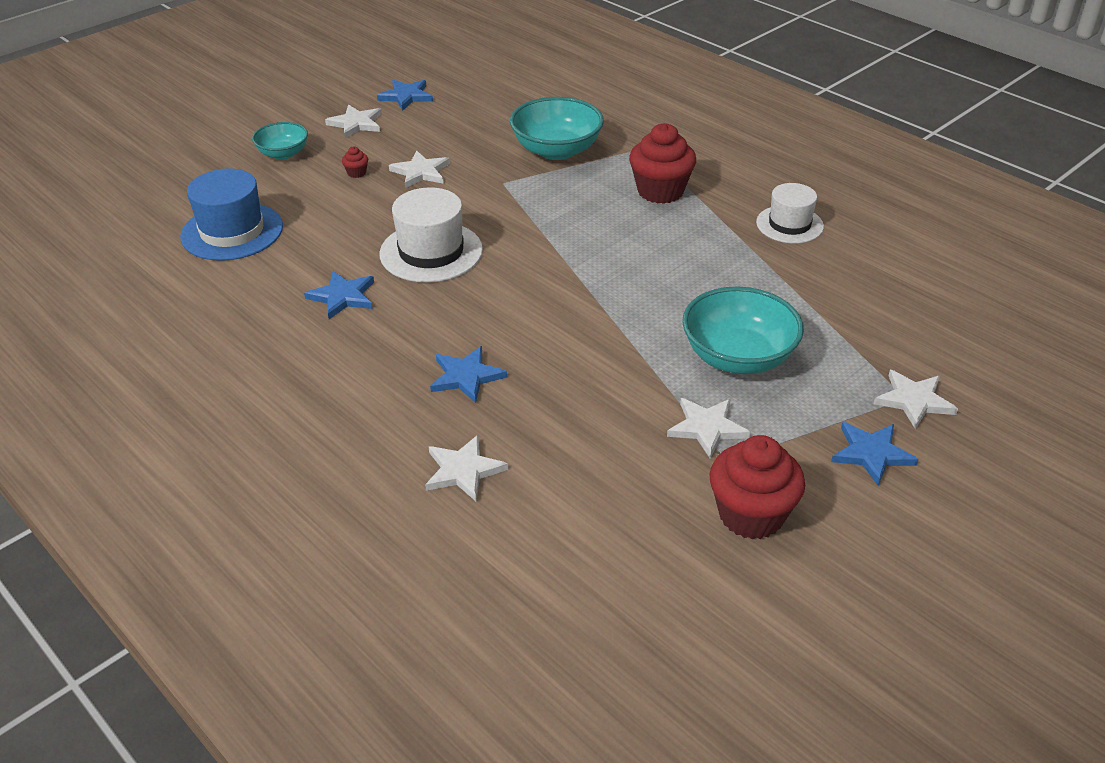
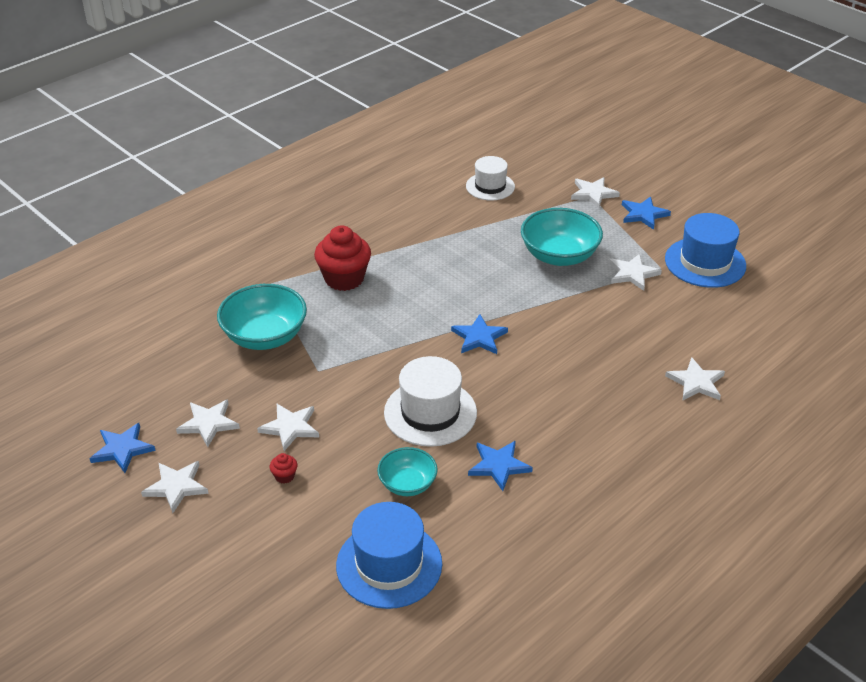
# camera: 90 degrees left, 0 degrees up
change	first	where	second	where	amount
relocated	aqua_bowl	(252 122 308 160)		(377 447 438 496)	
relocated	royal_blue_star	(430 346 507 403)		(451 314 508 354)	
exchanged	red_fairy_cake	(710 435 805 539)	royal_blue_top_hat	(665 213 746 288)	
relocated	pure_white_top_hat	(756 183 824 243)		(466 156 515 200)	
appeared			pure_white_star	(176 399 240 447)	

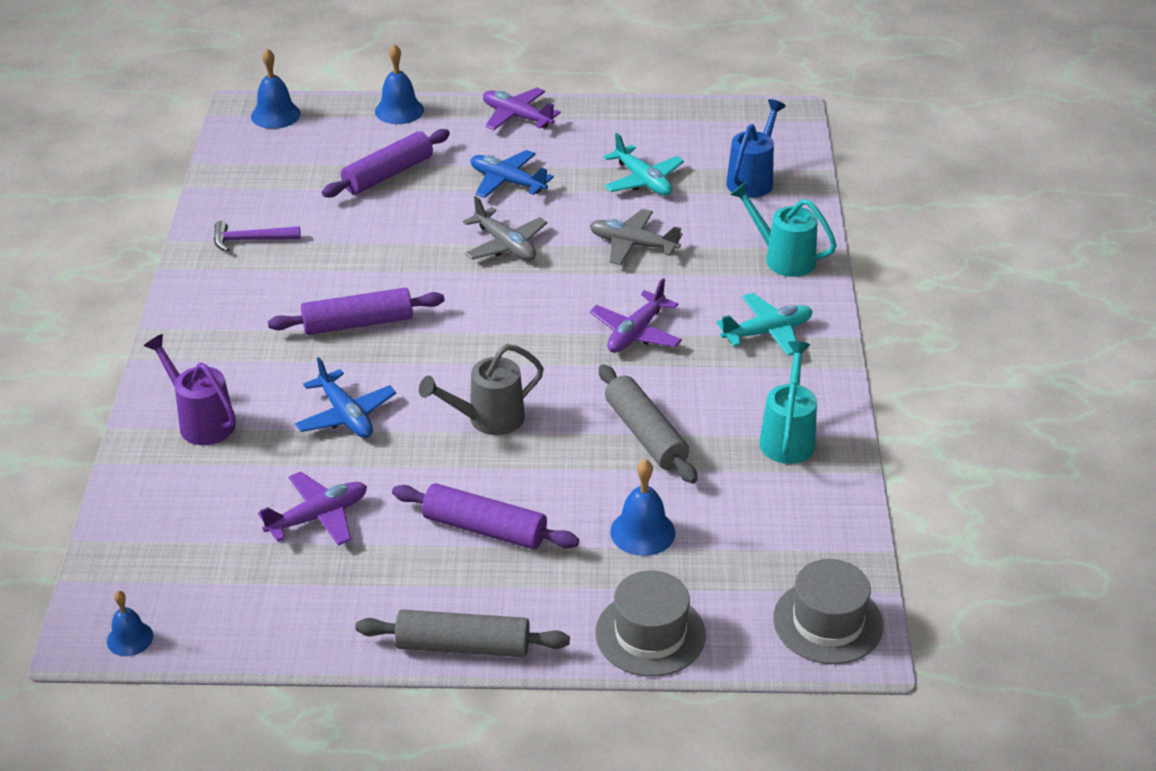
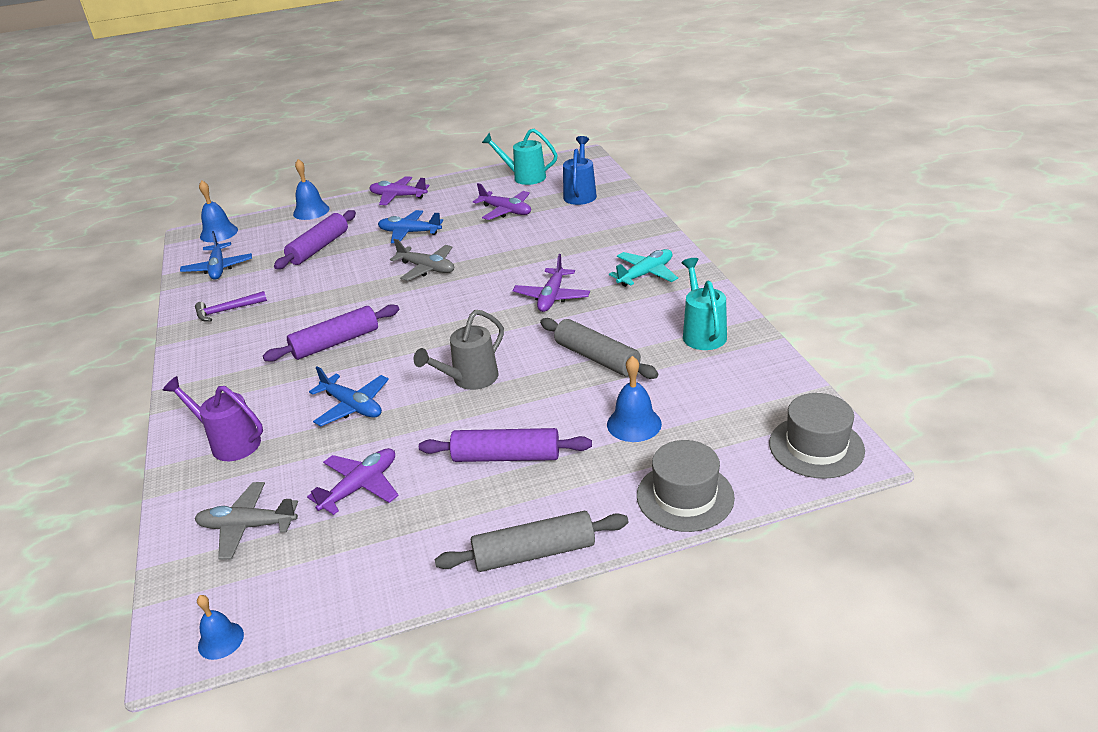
# camera: 15 degrees left, 5 degrees down
change	first	where	second	where	amount
relocated	gray_aeroplane	(590 209 683 265)		(195 482 298 559)	
colour	aqua_aeroplane	(603 133 684 196)	royal_purple_aeroplane	(473 183 531 220)	
relocated	aqua_sprinkling_can	(730 182 837 277)		(482 129 558 185)	
appeared			royal_blue_aeroplane	(180 231 252 280)	

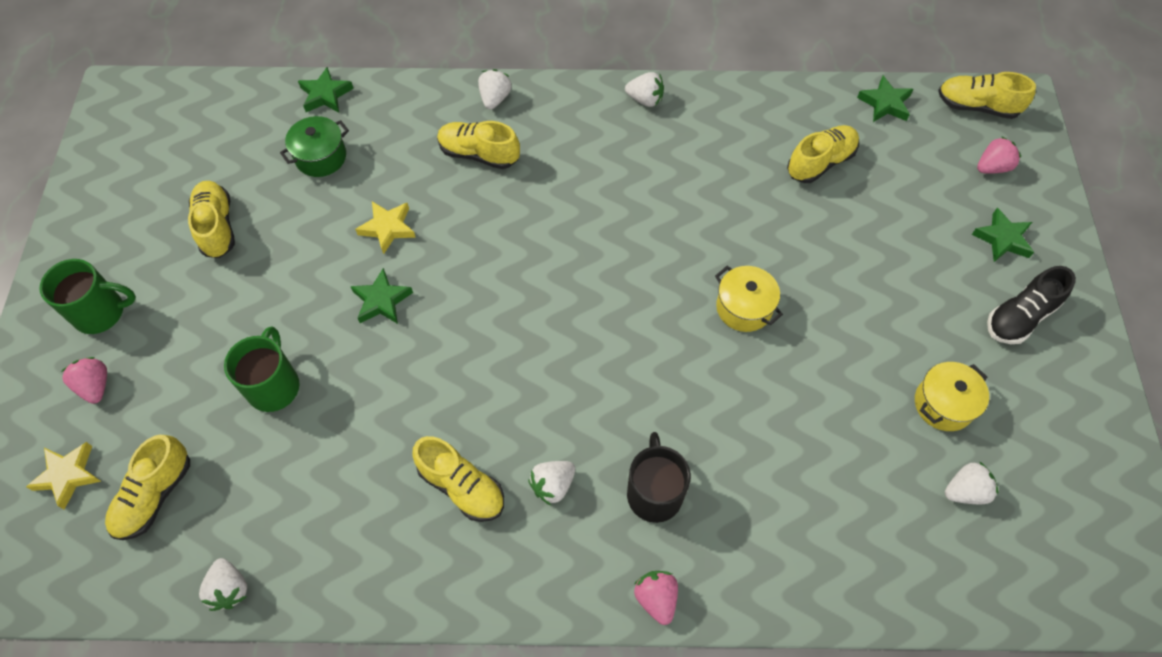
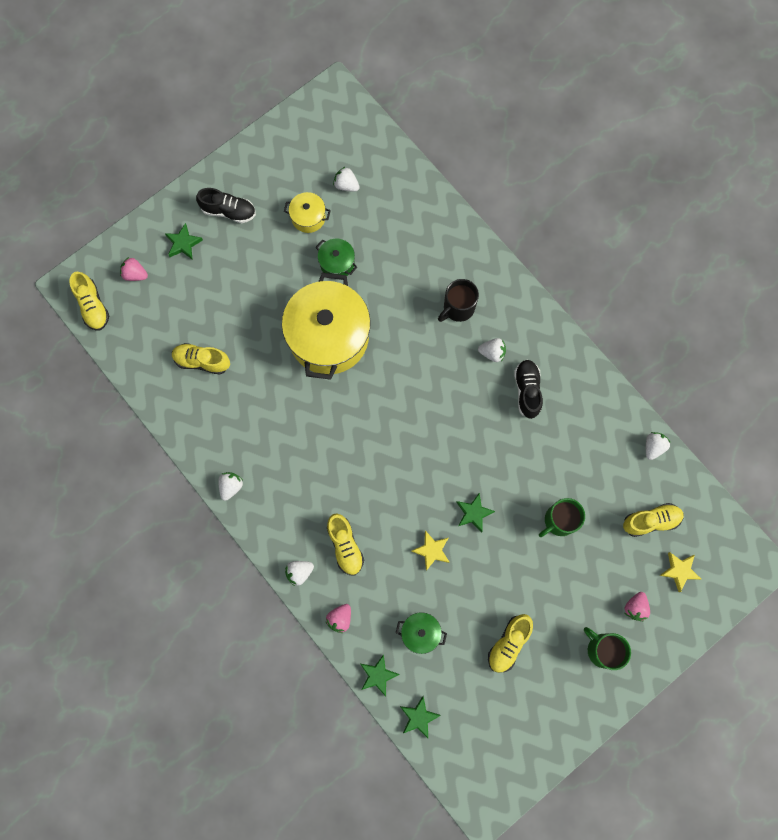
# camera: 130 degrees left, 15 degrees up
change	first	where	second	where	amount
colour	yellow_shoe	(412 436 504 522)	black_shoe	(514 360 543 419)	
spun	pure_white_berry	(625 72 664 107)		(218 472 243 501)	45 degrees clockwise
relocated	rose-pink_berry	(634 571 678 625)		(326 604 351 633)	
size	yellow_stockpot	(715 266 783 332)		(282 272 371 380)	x2.28
relocated	emerald_star	(857 76 913 122)		(400 696 441 738)	
appeared			emerald_stockpot	(316 239 357 276)	

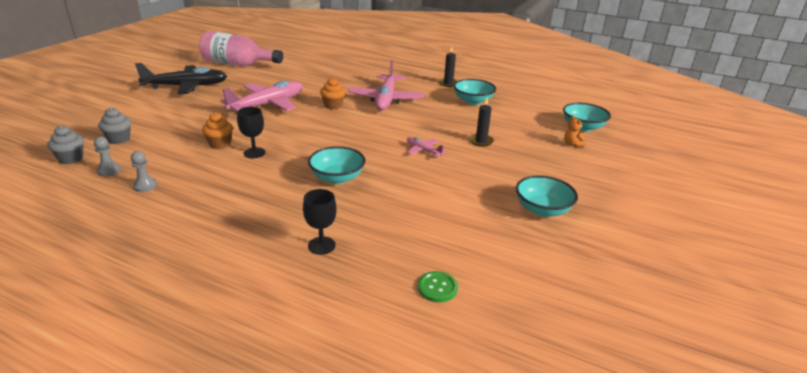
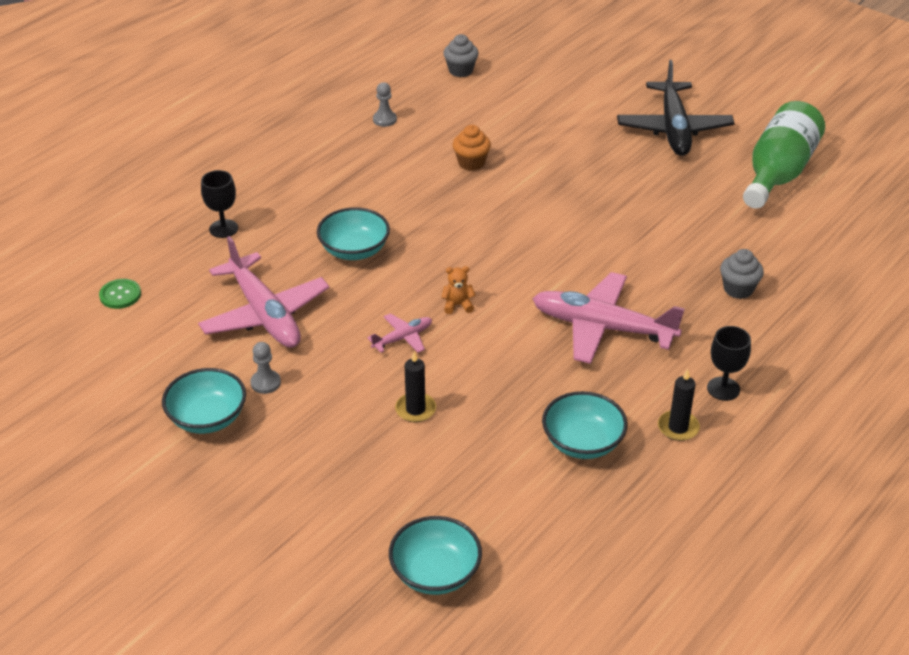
# camera: 105 degrees right, 10 degrees up
change	first	where	second	where	amount
relocated	gray_game_pawn	(94 137 121 176)		(250 342 281 394)	
relocated	gray_fairy_cake	(98 107 131 144)		(720 249 764 299)	
colour	rose-pink_bottle	(199 31 283 66)	emerald_bottle	(743 101 825 209)	
relocated	rose-pink_aeroplane	(220 81 302 112)		(198 236 329 348)	
relocated	black_goblet	(237 107 266 158)		(707 326 751 401)	
missing	bright_orange_fairy_cake	(320 78 345 109)			
relocated	bright_orange_teddy	(564 115 585 147)		(441 266 476 314)	

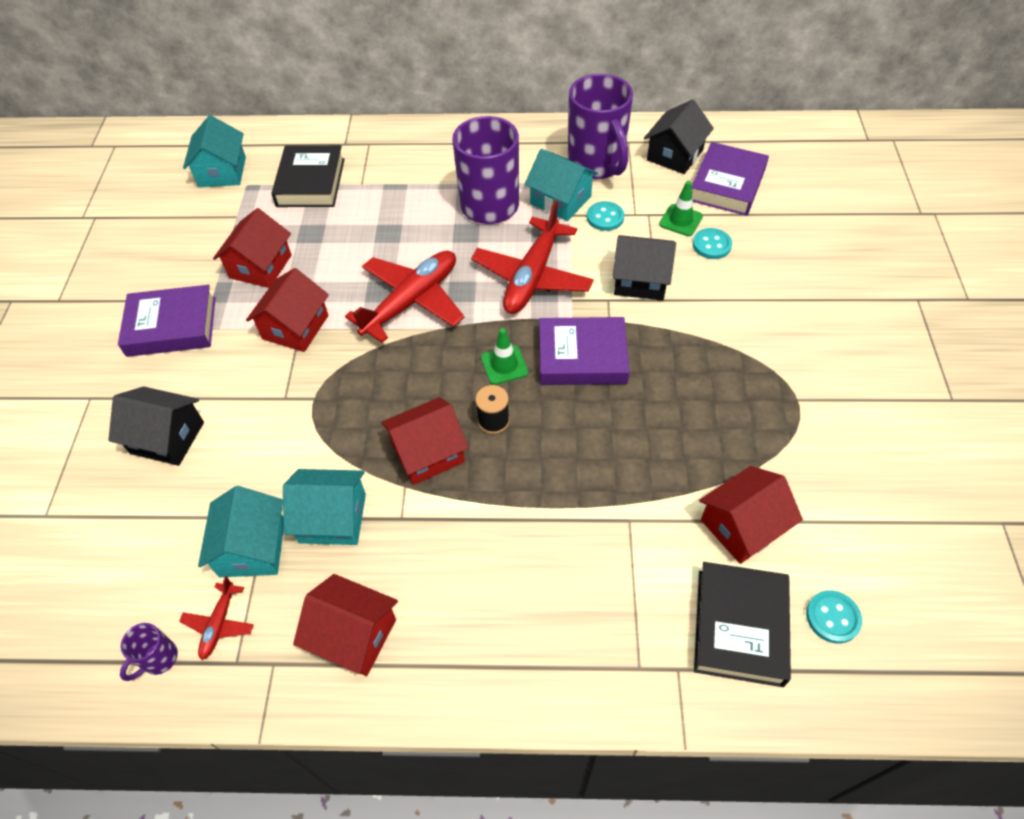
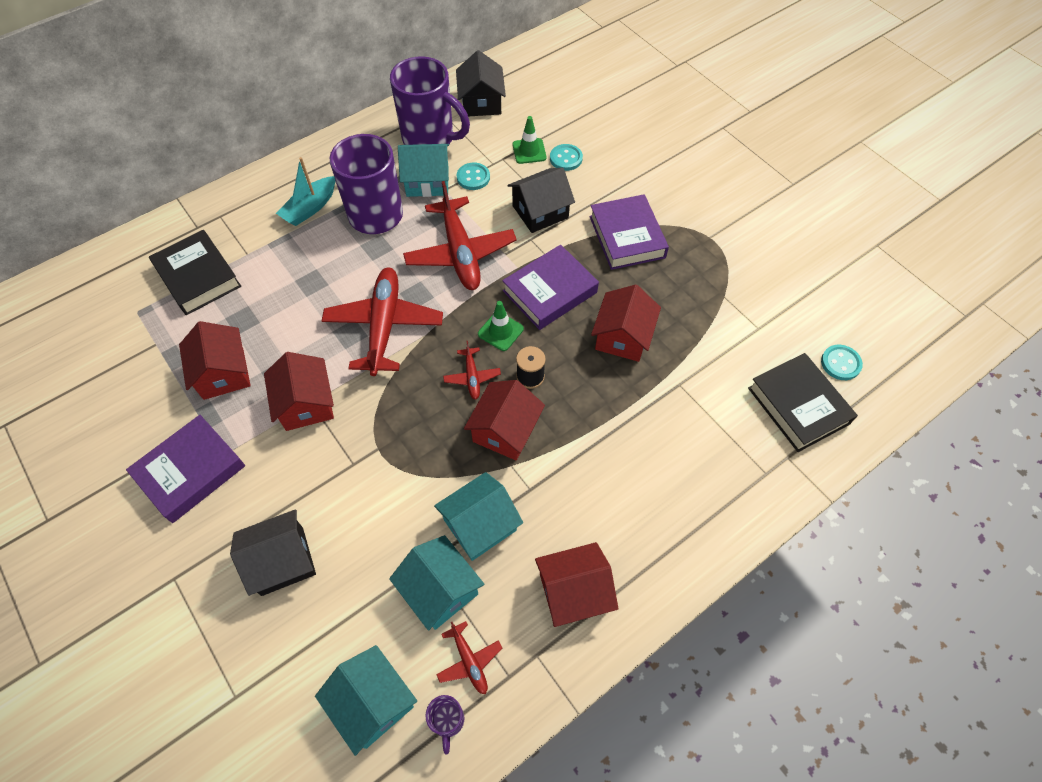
# camera: 40 degrees left, 5 degrees up
change	first	where	second	where	amount
relocated	aqua_cottage	(183 115 246 187)		(315 645 417 756)	
relocated	royal_purple_book	(691 142 769 216)		(589 194 669 270)	
relocated	red_cottage	(699 466 803 564)		(591 285 661 362)	
appeared			aqua_toy_boat	(276 157 335 226)	
appeared			red_aeroplane	(443 341 501 400)	

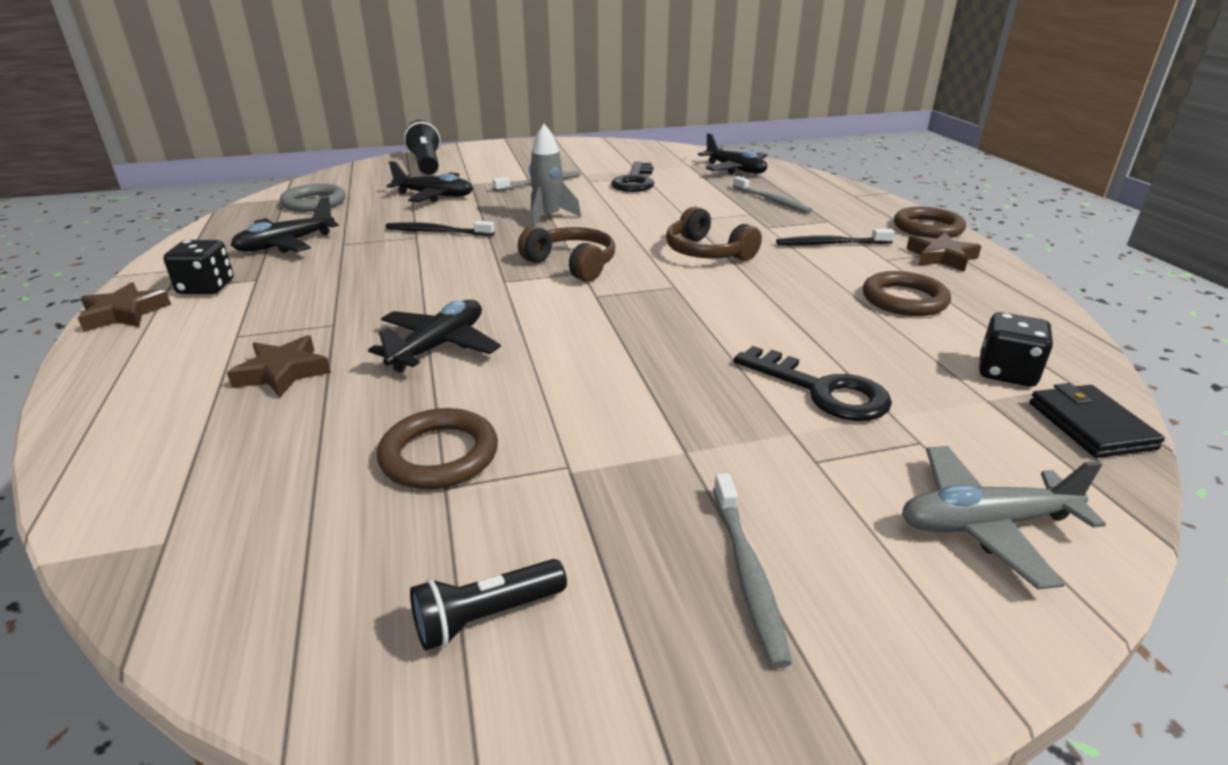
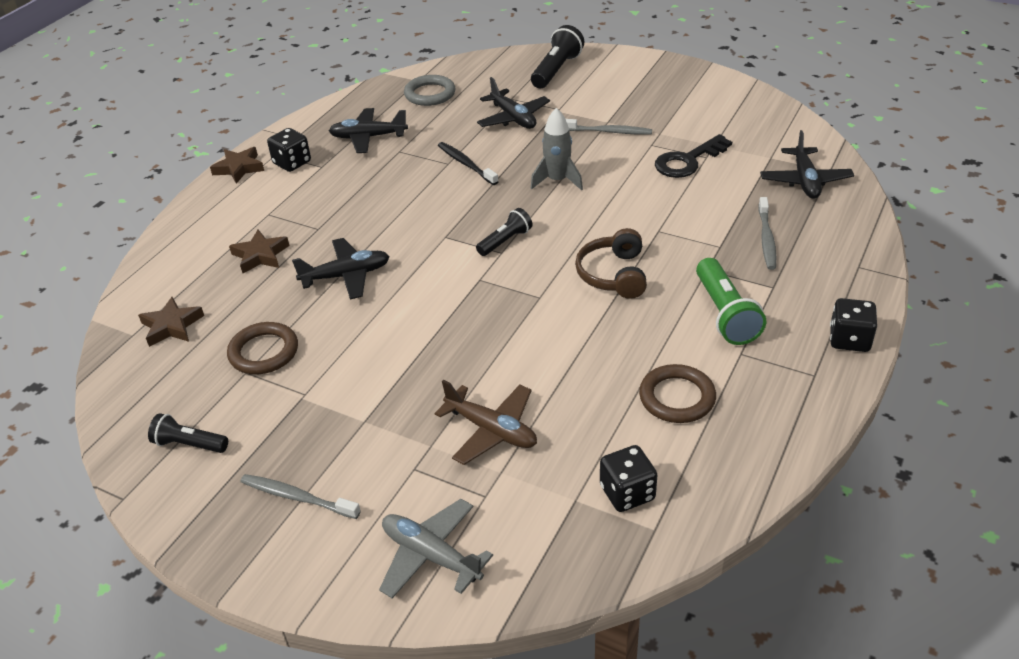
# camera: 45 degrees right, 10 degrees up
change	first	where	second	where	amount
exchanged	russet_headset	(518 226 615 282)	black_flashlight	(476 208 533 256)	
spun	gray_tooth_brush	(713 473 792 668)		(240 474 361 519)	75 degrees clockwise
exchanged	black_door_key	(734 346 892 421)	russet_aeroplane	(435 380 537 465)	
exchanged	black_tooth_brush	(776 229 895 245)	emerald_flashlight	(696 258 766 345)	
exchanged	russet_hoop	(894 207 966 238)	black_game_die	(830 298 877 352)	
relocated	russet_star	(906 232 981 272)		(138 297 204 347)	
missing	black_billfold	(1029 383 1165 458)			

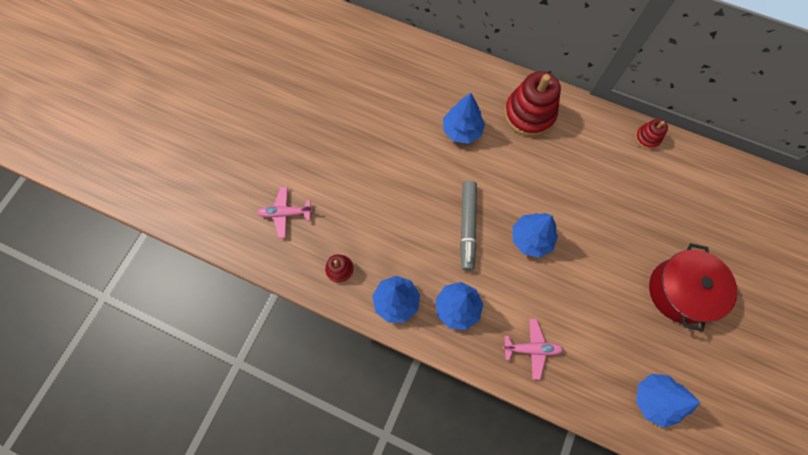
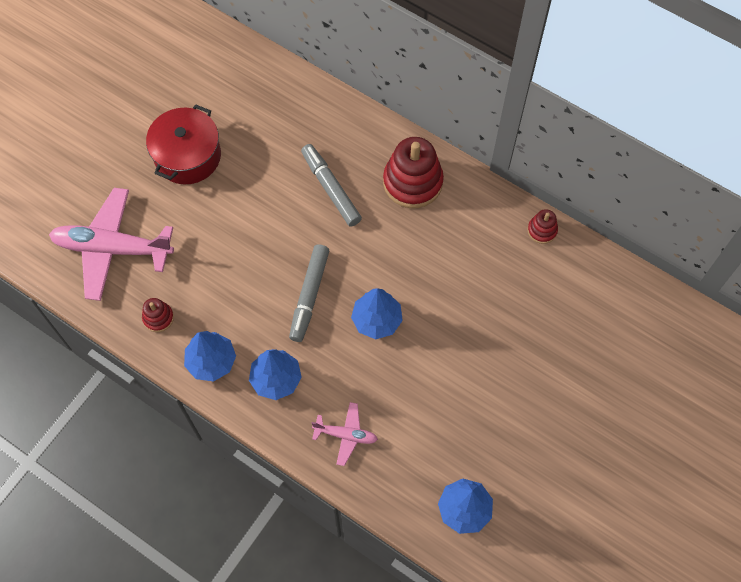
# camera: 10 degrees right, 5 degrees down
change	first	where	second	where	amount
size	rose-pink_aeroplane	(257 187 313 238)		(49 188 174 301)	x2.03
exchanged	royal_blue_toy_tree	(443 93 485 144)	gray_marker	(301 144 362 227)	
relocated	red_stockpot	(649 243 737 332)		(146 105 221 185)	

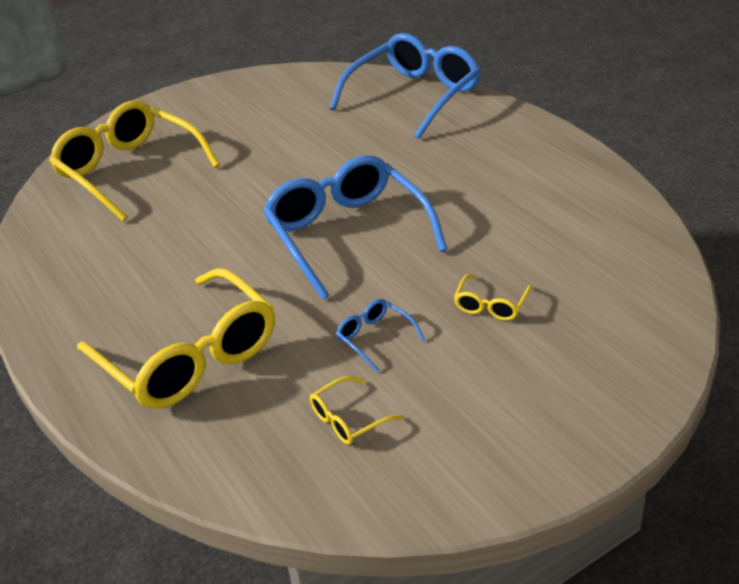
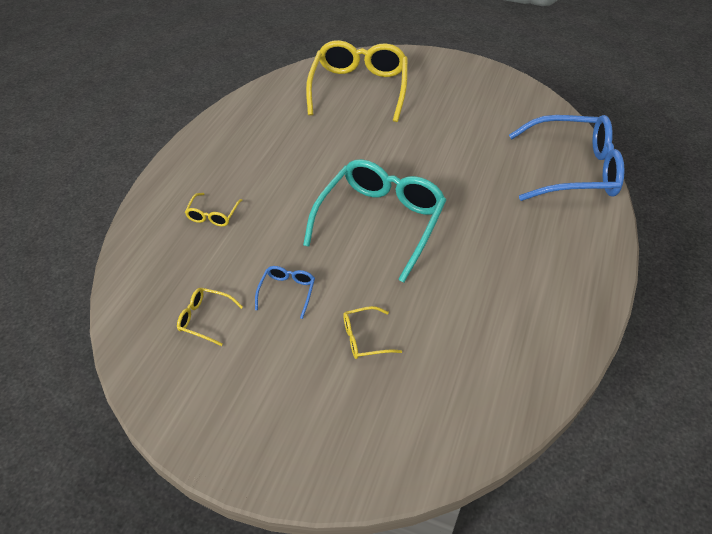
# camera: 50 degrees right, 10 degrees up
change	first	where	second	where	amount
size	yellow_eyeglasses	(77 268 275 409)		(185 193 242 227)	x0.42
colour	royal_blue_eyeglasses	(263 155 447 300)	aqua_eyeglasses	(303 159 446 283)	

